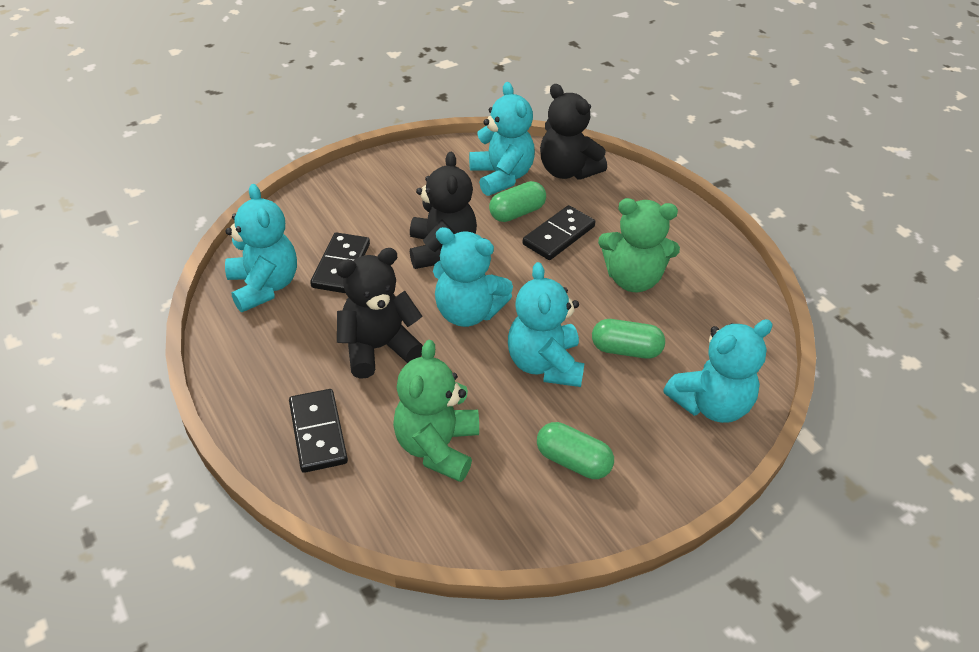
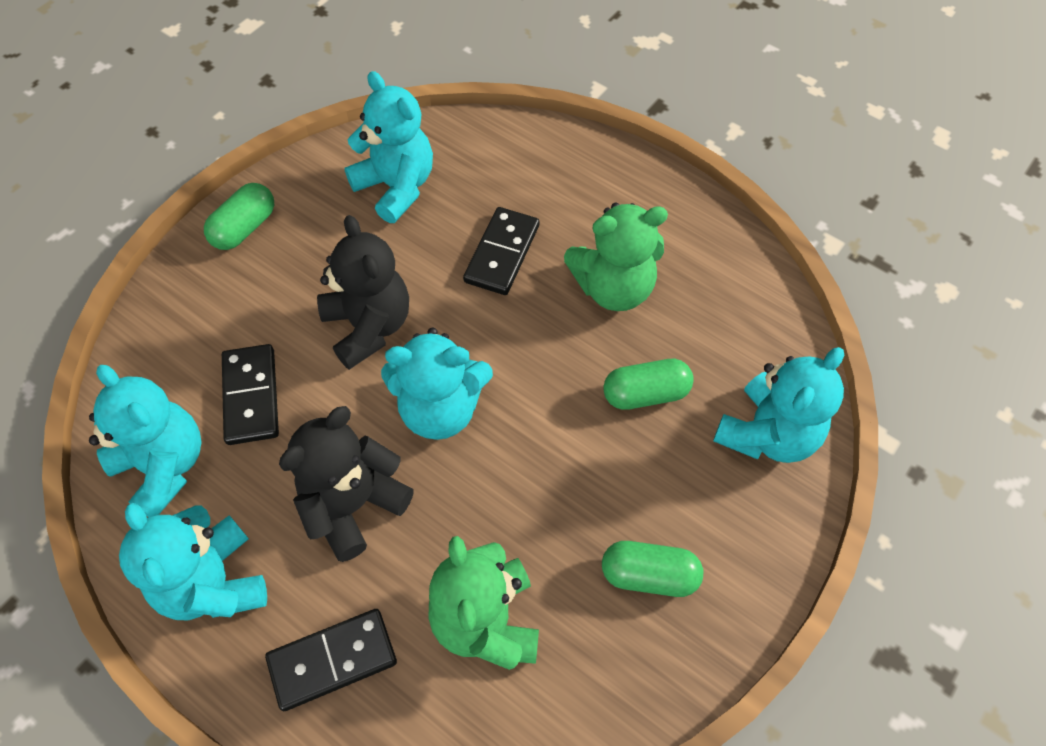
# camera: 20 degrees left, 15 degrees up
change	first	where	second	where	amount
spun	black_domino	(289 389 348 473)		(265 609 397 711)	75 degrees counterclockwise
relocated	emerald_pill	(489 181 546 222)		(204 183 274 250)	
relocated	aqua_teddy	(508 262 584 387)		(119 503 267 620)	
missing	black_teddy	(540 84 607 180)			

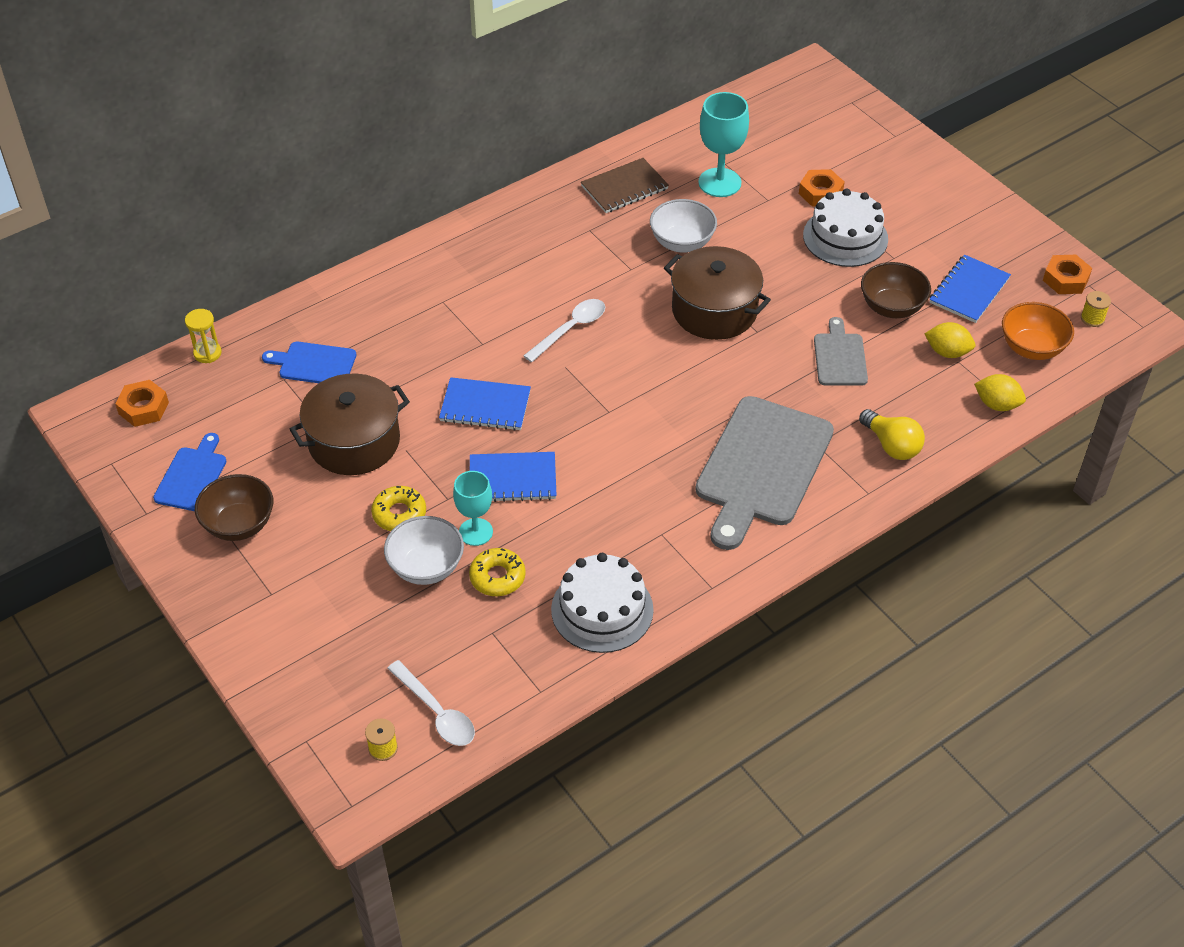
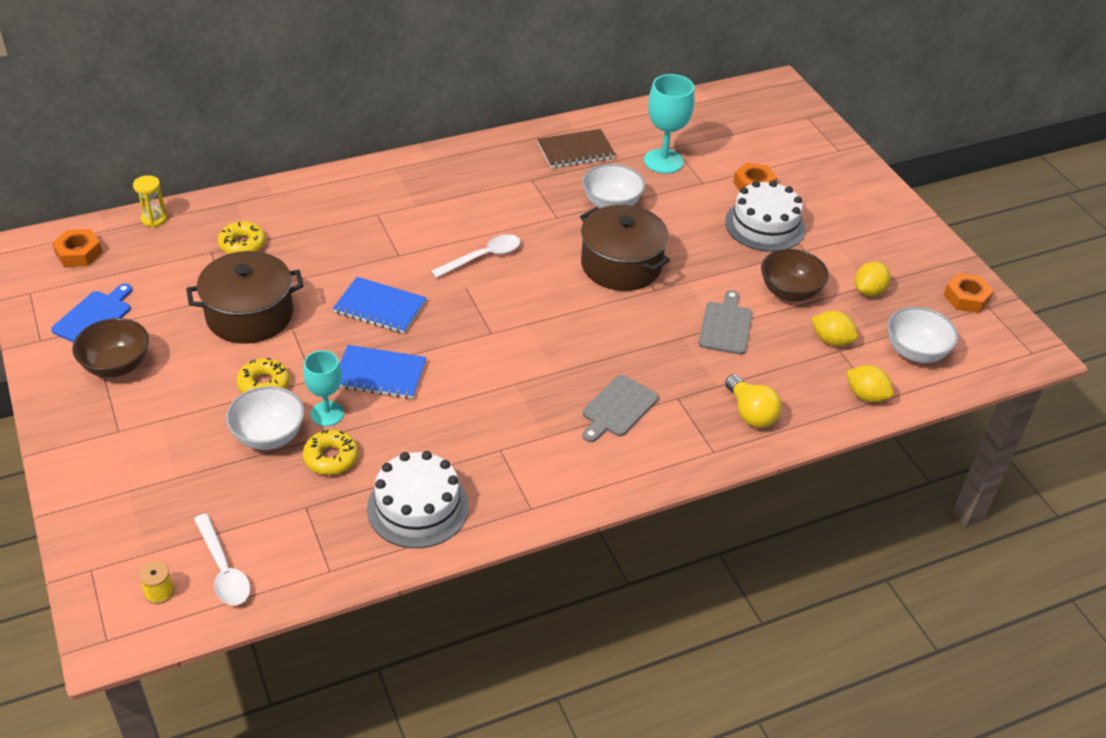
# camera: 10 degrees right, 5 degrees down
change	first	where	second	where	amount
exchanged	royal_blue_chopping_board	(262 342 356 383)	yellow_doughnut	(218 221 266 254)	
size	gray_chopping_board	(695 396 834 550)		(582 375 659 442)	x0.50
exchanged	royal_blue_notebook	(929 255 1011 323)	yellow_toy_lemon	(855 262 891 296)	
colour	bright_orange_bowl	(1002 302 1074 360)	pure_white_bowl	(887 307 958 363)	
missing	yellow_spool	(1081 291 1111 327)			

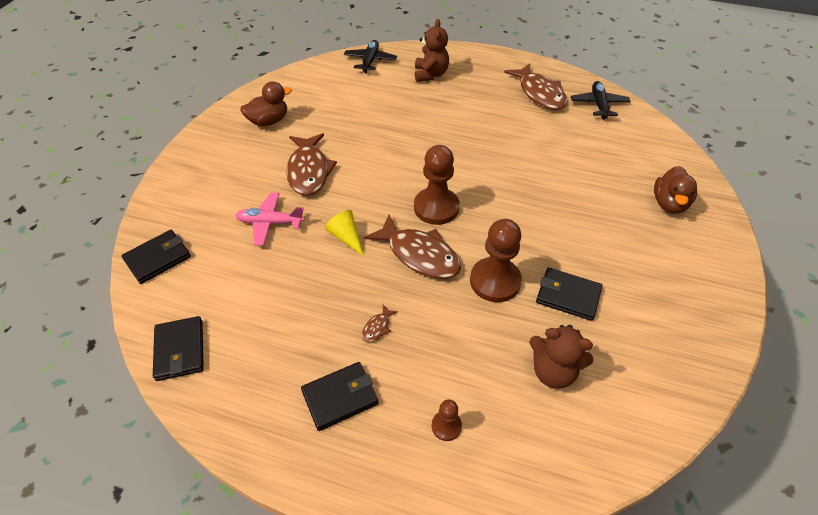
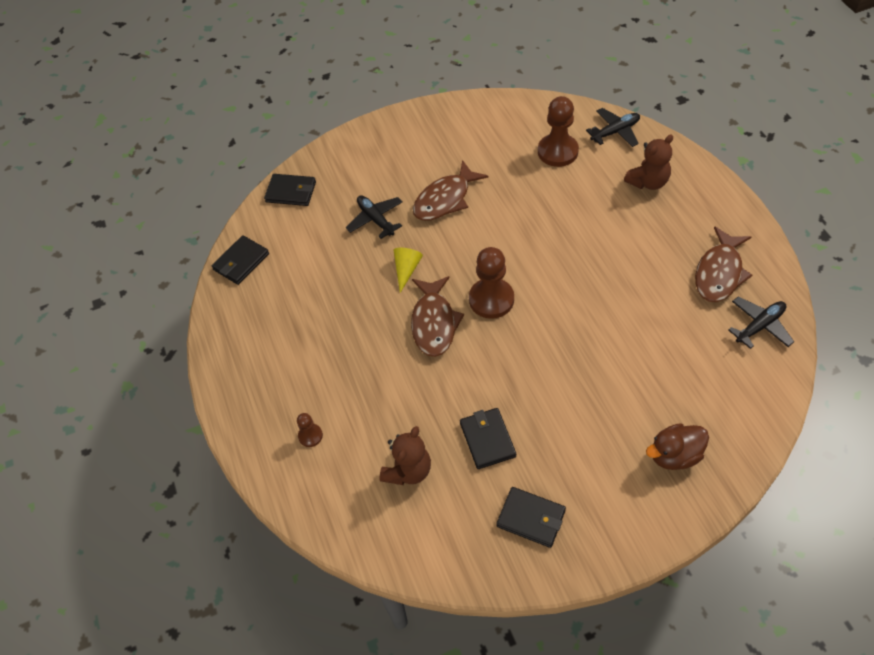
# camera: 55 degrees right, 5 degrees up
change	first	where	second	where	amount
colour	rose-pink_aeroplane	(235 192 304 246)	black_aeroplane	(346 195 403 239)	
missing	russet_toy_duck	(240 81 292 126)			
relocated	black_billfold	(301 362 379 431)		(496 487 566 548)	
missing	russet_fish_figure	(362 305 398 342)			
relocated	russet_game_pawn	(470 219 522 302)		(538 96 579 167)	
spun	russet_teddy	(529 325 594 389)		(379 426 431 485)	135 degrees counterclockwise

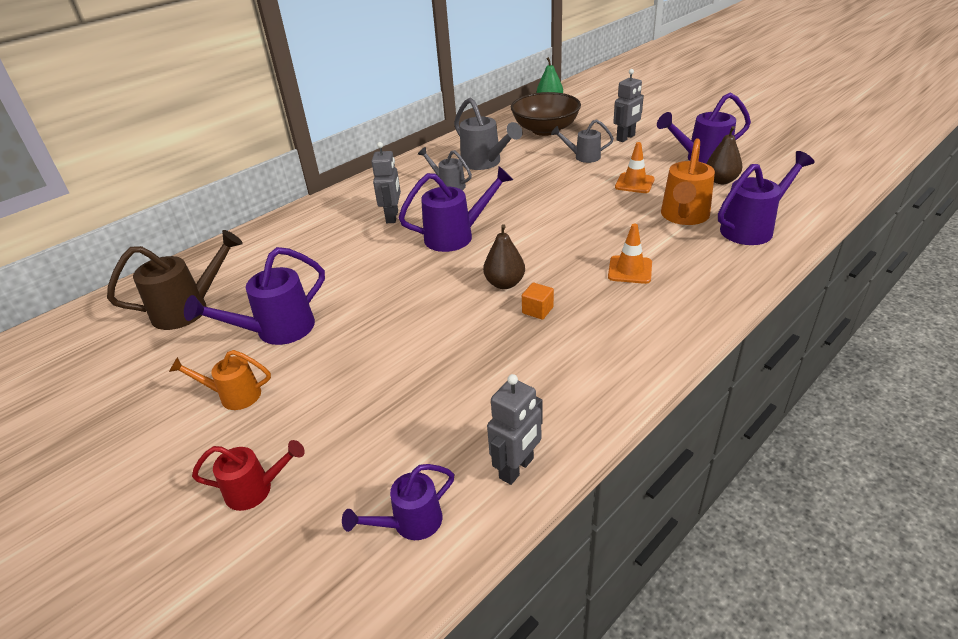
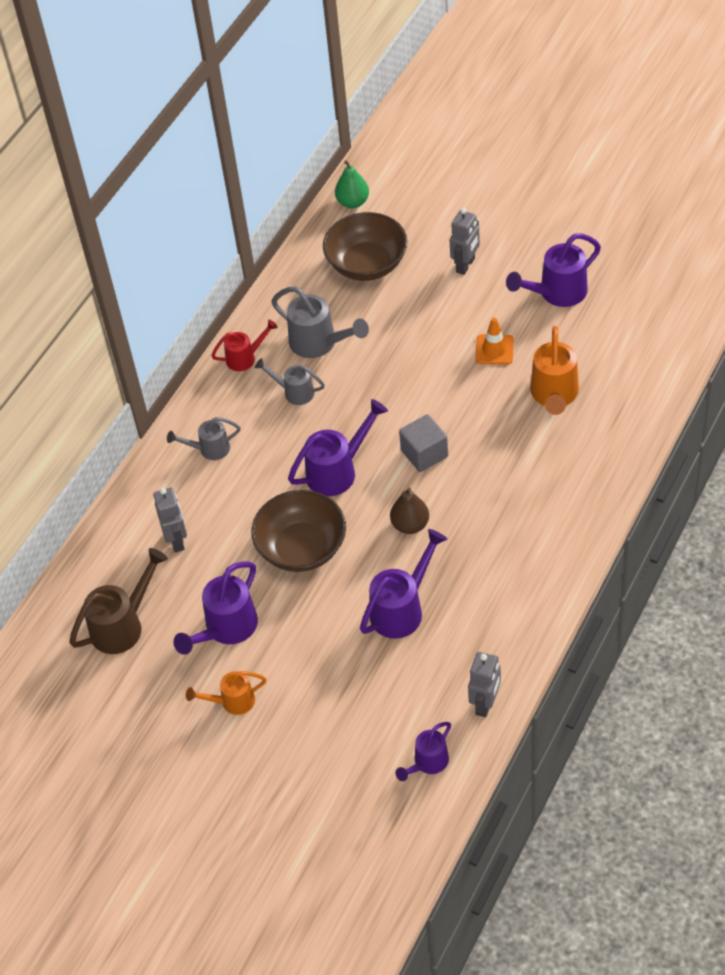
# camera: 15 degrees left, 15 degrees up
change	first	where	second	where	amount
relocated	red_sprinkling_can	(192 440 305 511)		(211 320 278 371)	
relocated	gray_robot_figure	(371 142 401 223)		(153 488 187 552)	
missing	bright_orange_block	(522 282 554 320)			
relocated	gray_sprinkling_can	(551 119 614 163)		(167 417 240 460)	
missing	bright_orange_road_cone	(608 224 652 284)			
missing	russet_pear	(706 126 743 184)			
relocated	royal_purple_sprinkling_can	(718 151 815 245)		(360 529 447 639)	
appeared			russet_bowl	(251 490 346 572)	
appeared			gray_block	(399 414 448 472)	

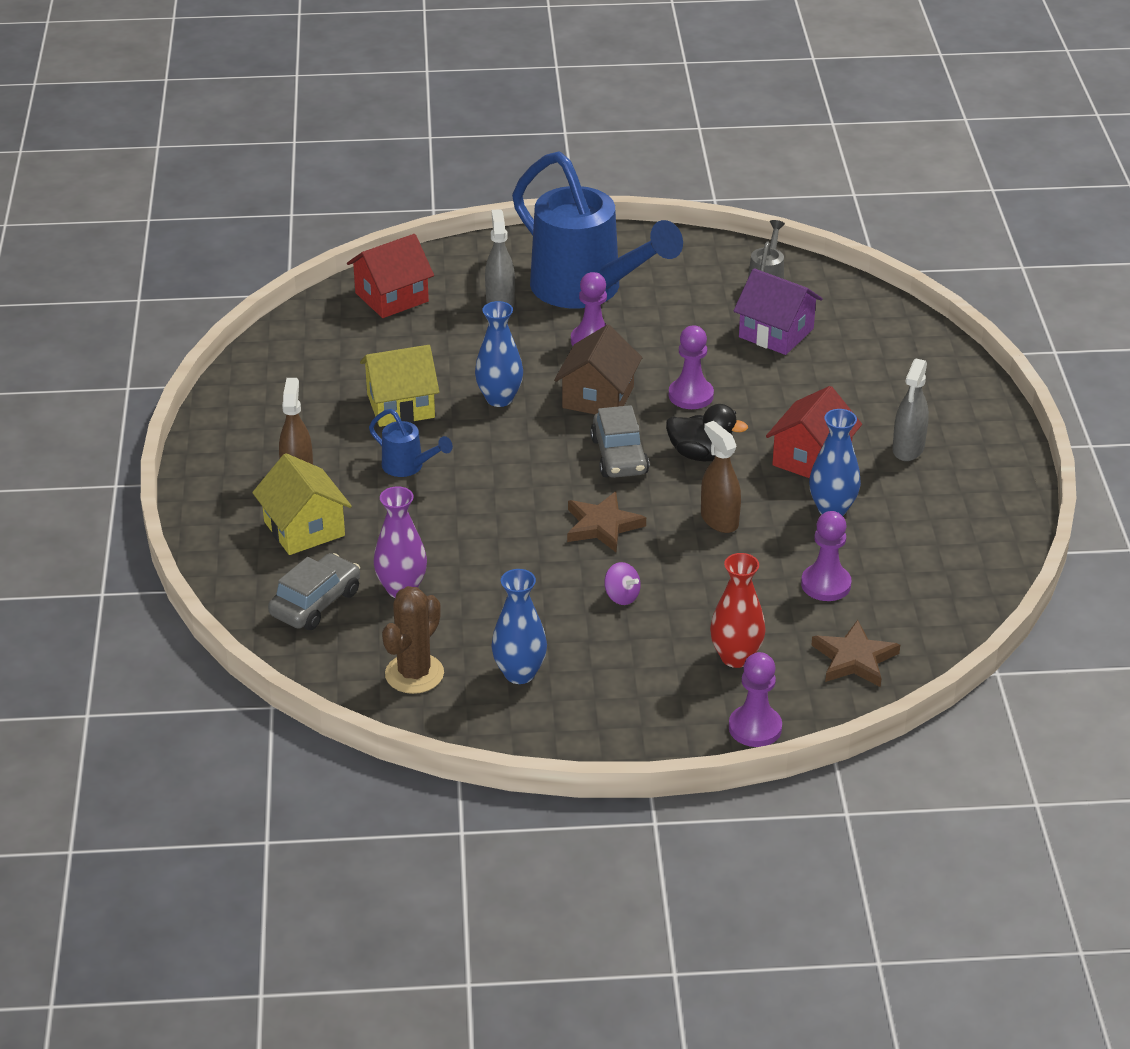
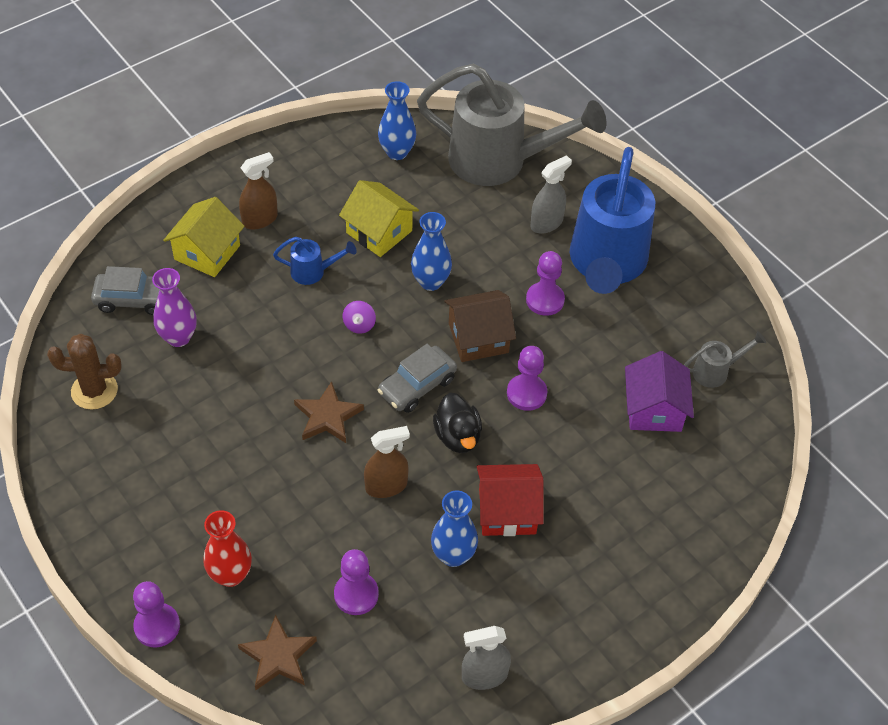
# camera: 55 degrees right, 15 degrees up
change	first	where	second	where	amount
exchanged	red_cottage	(347 234 434 318)	gray_sprinkling_can	(417 64 606 186)	
spun	royal_blue_sprinkling_can	(369 409 453 477)		(273 237 357 285)	90 degrees counterclockwise
relocated	royal_blue_flower_vase	(491 569 547 684)		(378 81 416 160)	
relocated	royal_purple_whirligig	(604 562 641 605)		(343 301 376 334)	
spun	russet_sprayer	(701 421 741 533)		(364 426 410 498)	45 degrees clockwise
relocated	gray_sprayer	(892 359 929 461)		(462 626 511 690)	

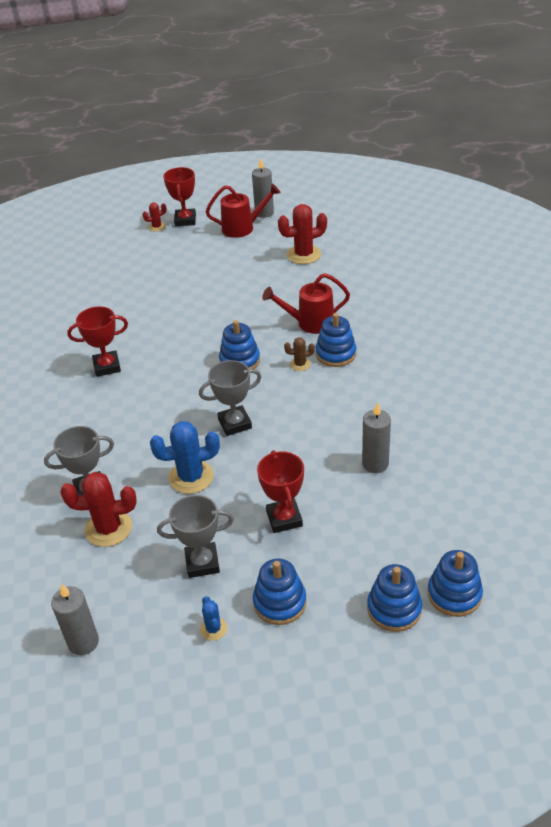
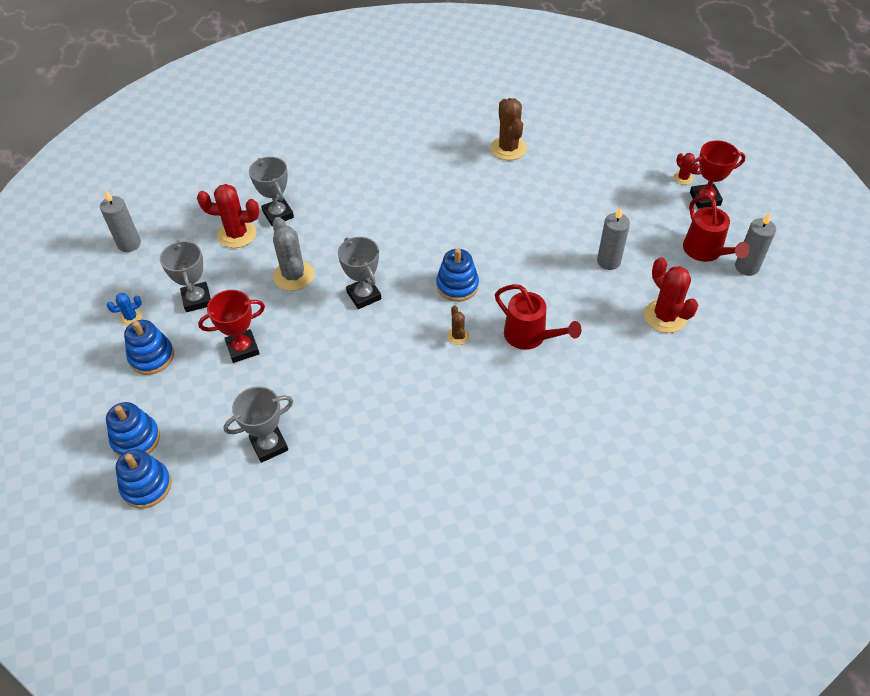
# camera: 80 degrees right, 10 degrees up
change	first	where	second	where	amount
spun	red_saguaro_cactus	(60 472 137 547)		(197 184 259 248)	75 degrees counterclockwise
missing	red_prize_cup	(67 306 128 377)			
colour	royal_blue_saguaro_cactus	(150 421 220 494)	gray_saguaro_cactus	(273 217 314 291)	
spun	red_sprinkling_can	(262 273 350 334)		(495 284 581 350)	150 degrees clockwise
missing	royal_blue_stacking_toy	(316 313 356 367)			
relocated	gray_pillar_candle	(362 402 391 473)		(597 207 630 270)	
appeared			gray_prize_cup	(223 386 293 463)	
appeared			russet_saguaro_cactus	(491 98 527 160)	

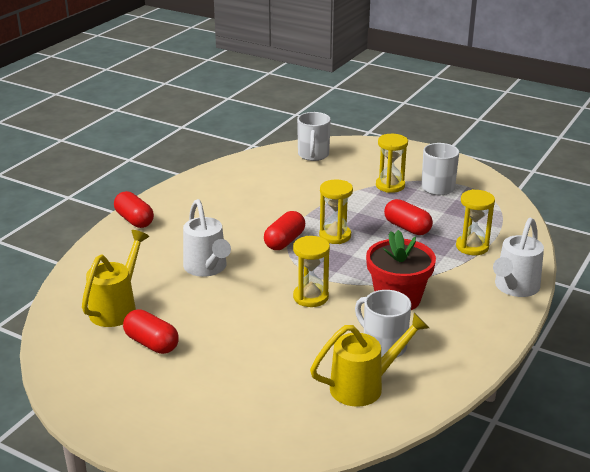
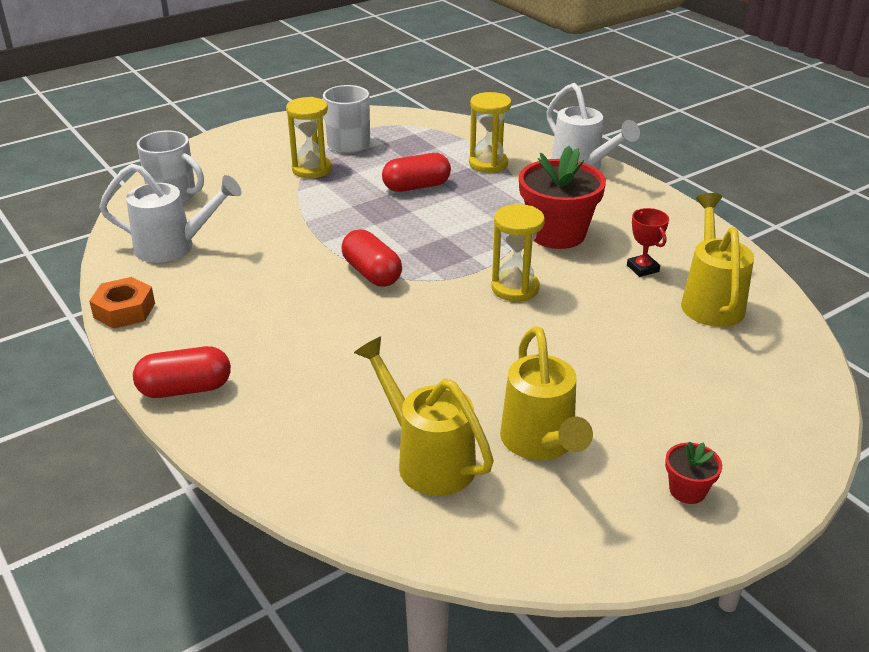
# camera: 65 degrees left, 5 degrees up
change	first	where	second	where	amount
exchanged	red_pill	(123 309 179 354)	yellow_sprinkling_can	(500 326 593 460)	
relocated	pure_white_sprinkling_can	(183 199 231 277)		(99 163 242 263)	
missing	yellow_hourglass	(319 179 353 244)			
exchanged	pure_white_coffee_mug	(355 290 411 358)	red_prize_cup	(627 208 669 277)	
appeared			bright_orange_hexagon_nut	(89 277 155 329)	
appeared			red_flower_pot	(665 442 722 504)	

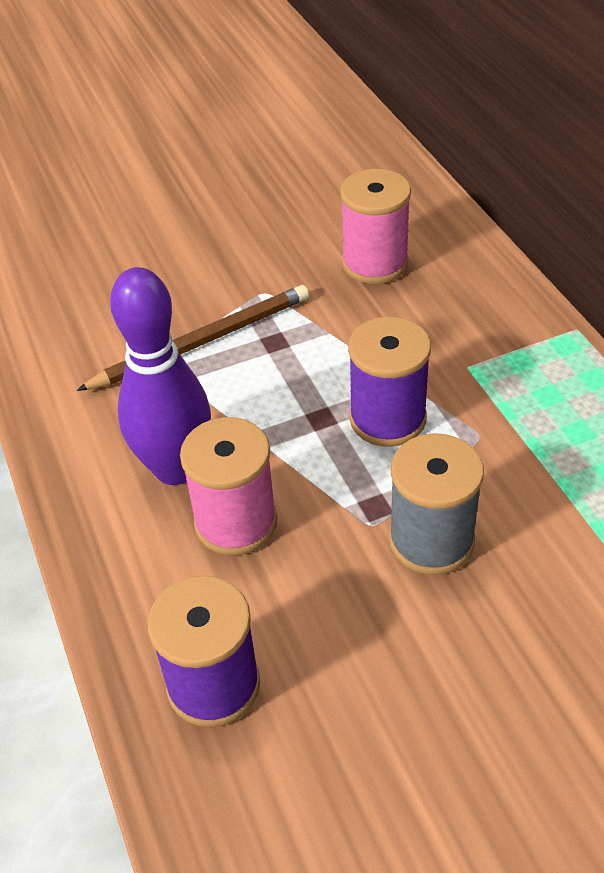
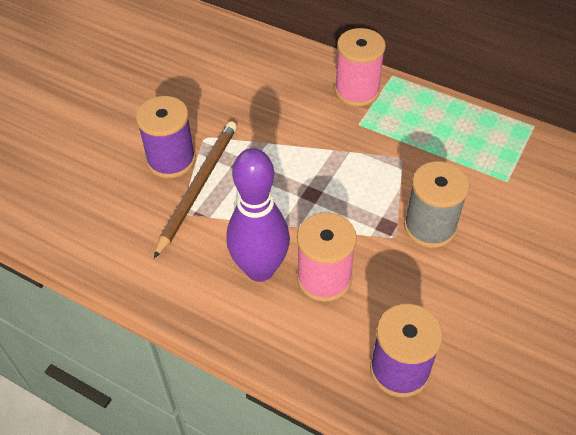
# camera: 40 degrees left, 5 degrees up
change	first	where	second	where	amount
relocated	rose-pink_spool	(340 169 411 284)		(335 28 386 107)	
relocated	royal_purple_spool	(348 316 431 447)		(136 96 196 178)	

